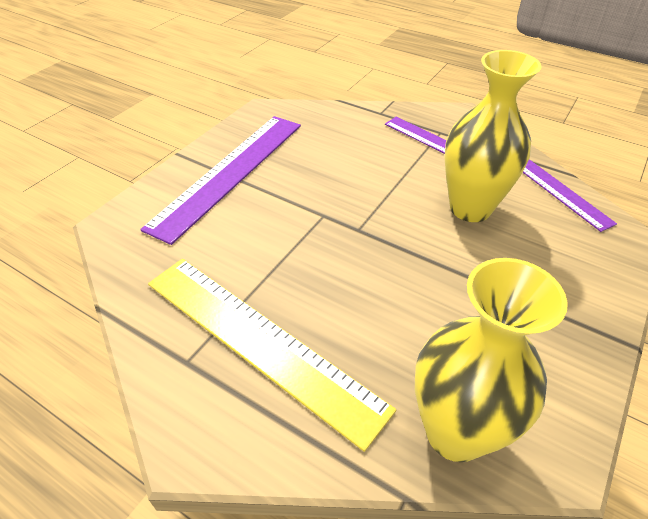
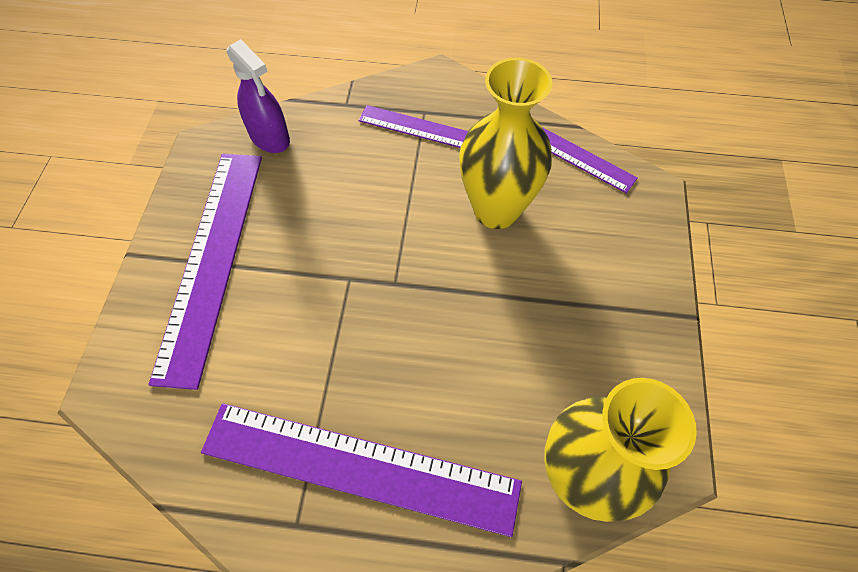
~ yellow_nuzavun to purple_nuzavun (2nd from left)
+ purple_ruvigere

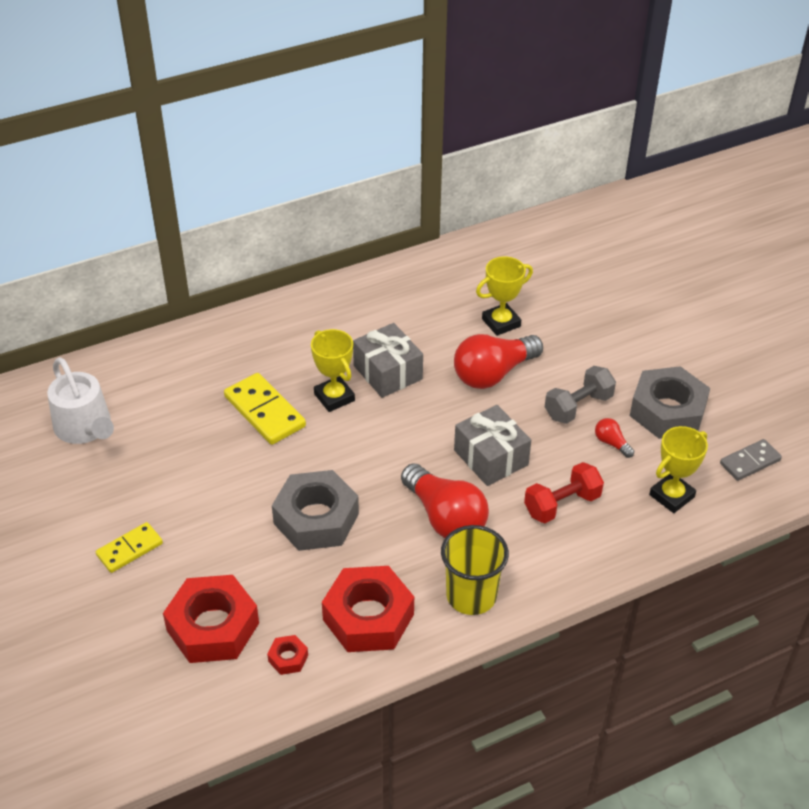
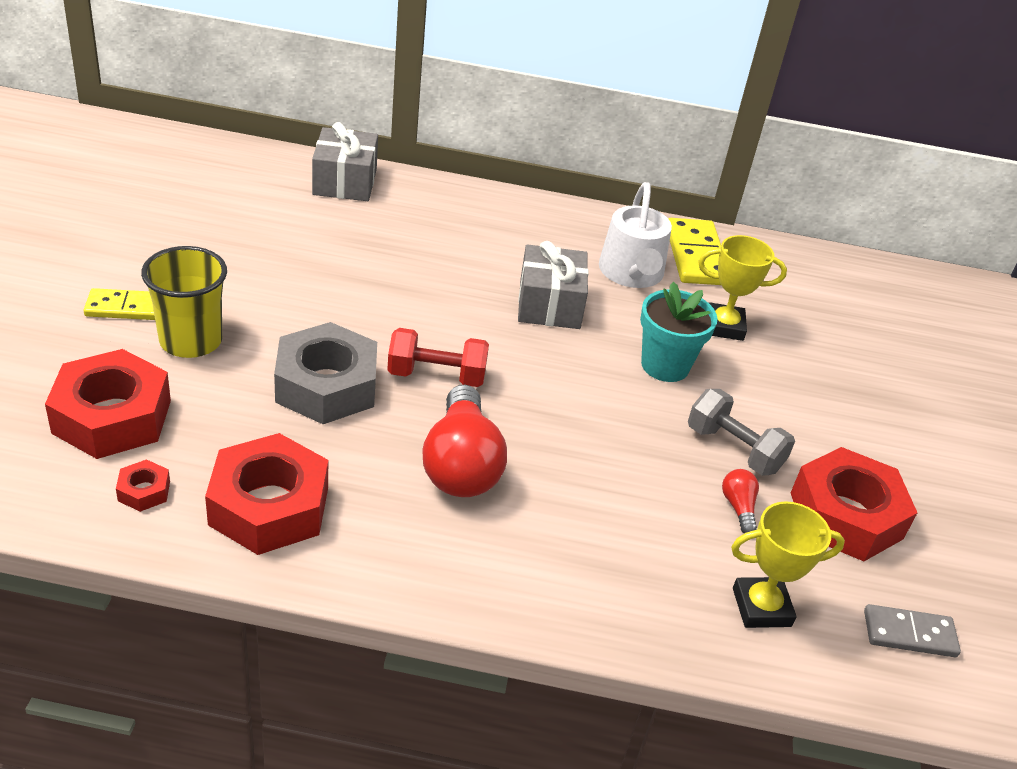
~ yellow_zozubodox
~ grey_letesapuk (2nd from left in the first image) to grey_letesapuk (1st from left)
~ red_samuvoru
~ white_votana
~ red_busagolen (2nd from left) to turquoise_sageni
~ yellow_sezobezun (2nd from left)
~ grey_samuvoru 45 degrees clockwise
~ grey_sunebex (2nd from left) to red_sunebex (4th from left)
- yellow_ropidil (1st from left)

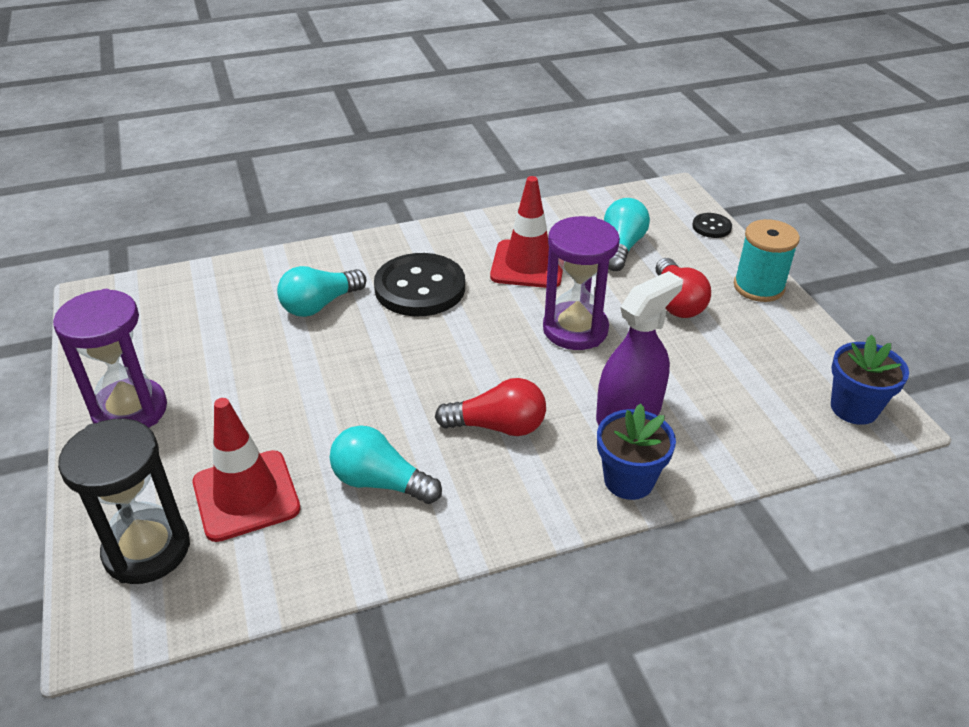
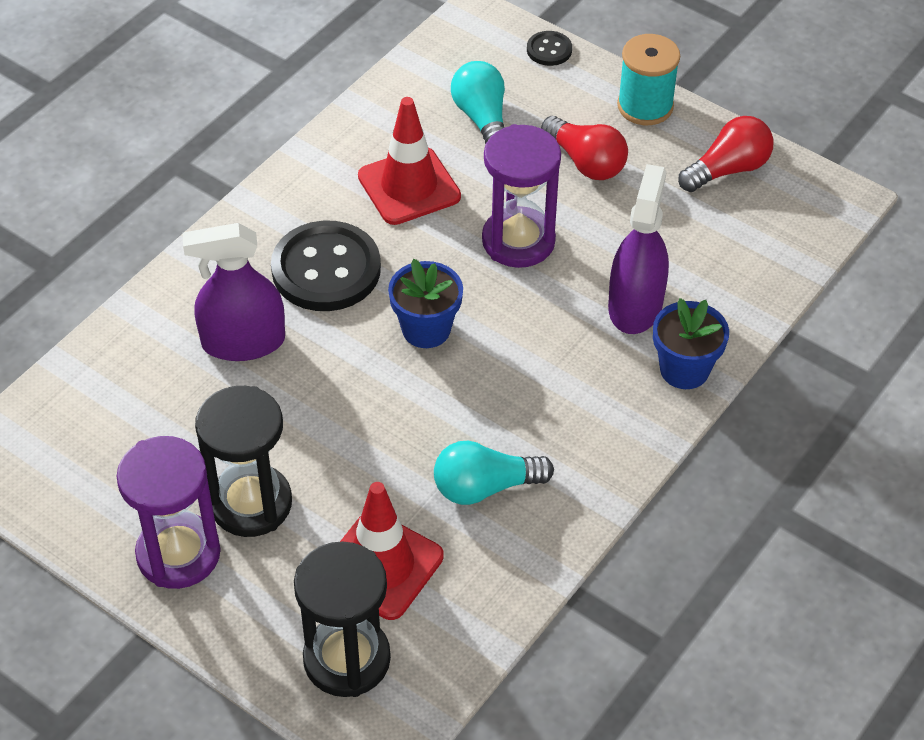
~ turquoise_busagolen (1st from left) to purple_ruvigere (1st from left)
+ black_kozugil (1st from left)
~ blue_sageni (2nd from left in the first image) to blue_sageni (1st from left)
~ red_busagolen (1st from left in the first image) to red_busagolen (2nd from left)

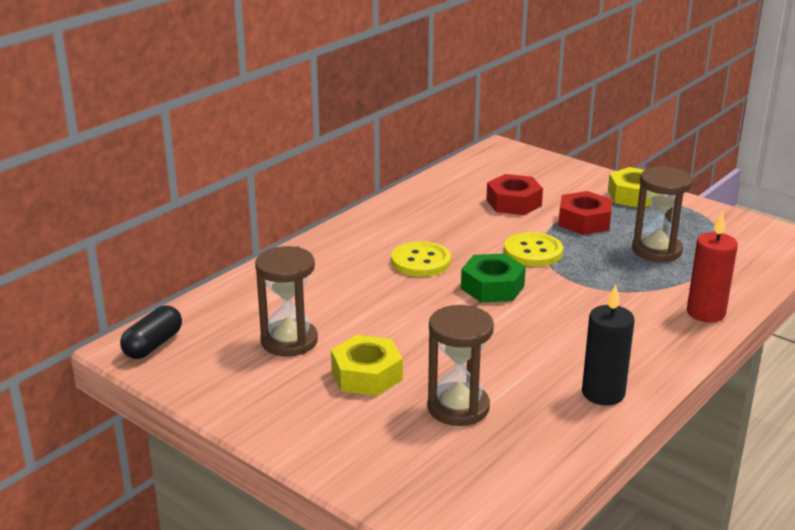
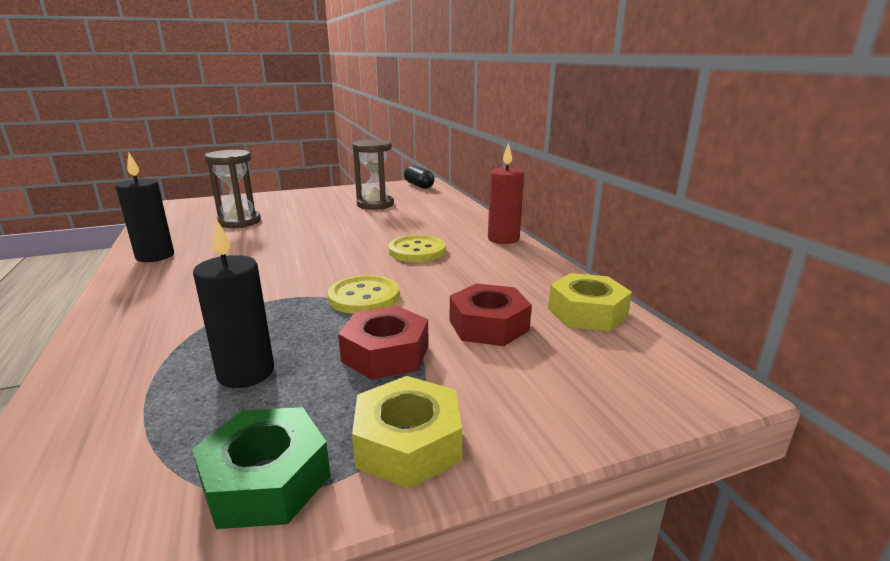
~ green_sunebex
~ brown_kozugil (3rd from left) to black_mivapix (2nd from left)
~ red_mivapix
~ yellow_sunebex (1st from left in the first image) to yellow_sunebex (2nd from left)

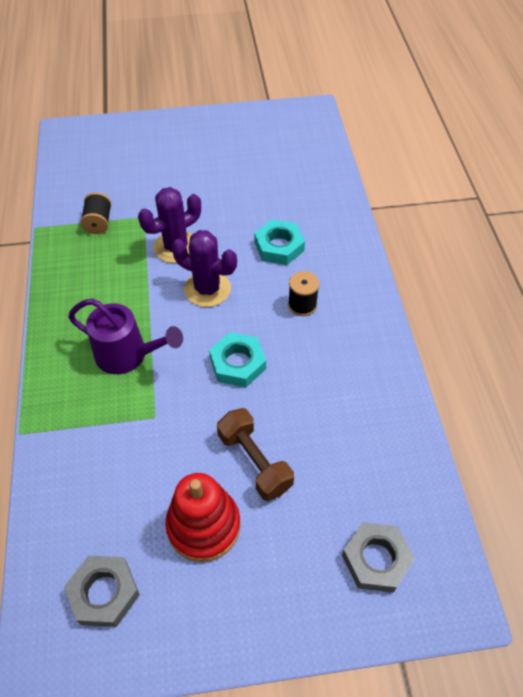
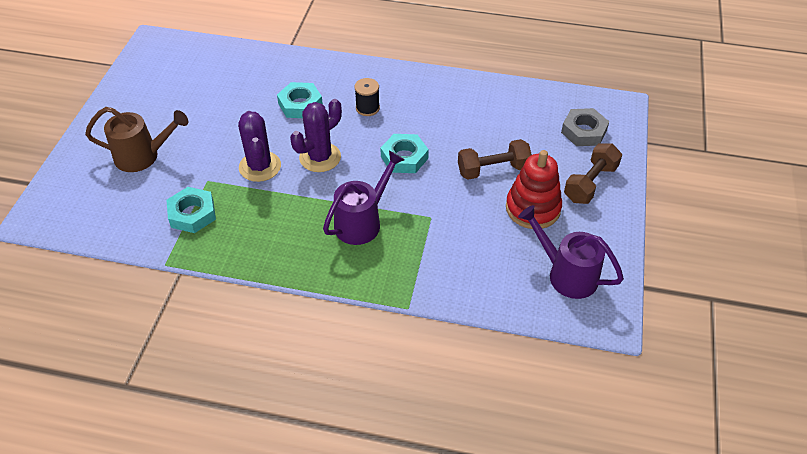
+ brown_votana
~ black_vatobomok (1st from left) to turquoise_sunebex (1st from left)
~ grey_sunebex (1st from left) to purple_votana (2nd from left)
+ brown_samuvoru (2nd from left)

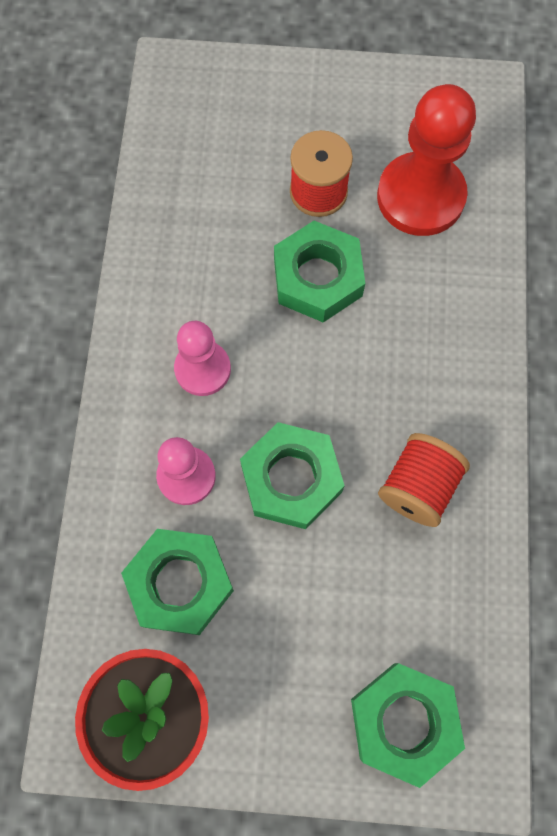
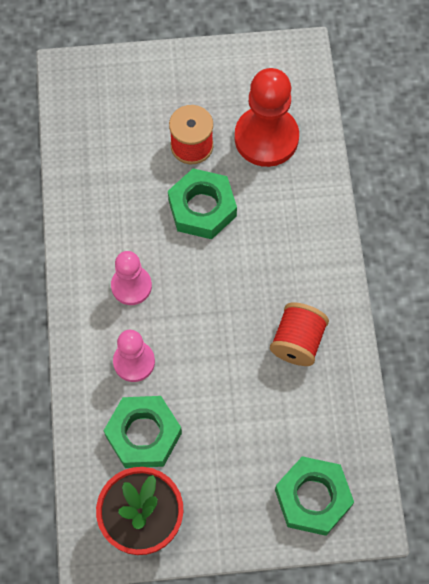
- green_sunebex (2nd from left)

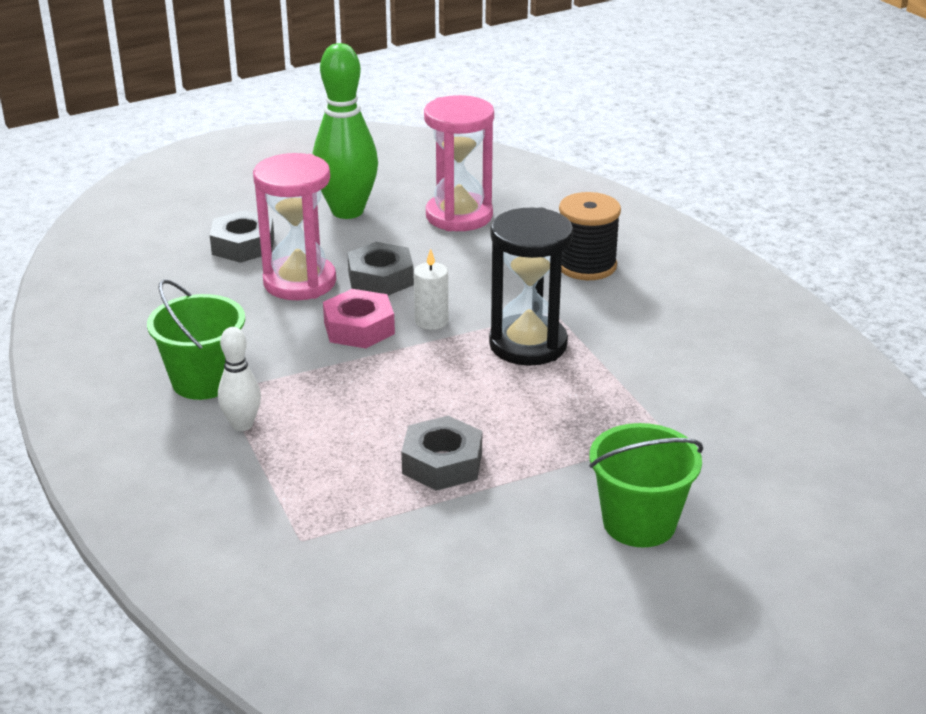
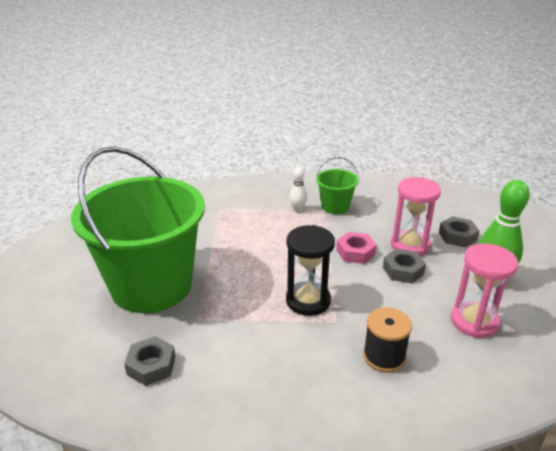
~ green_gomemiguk (2nd from left in the first image) x2.36
~ grey_sunebex (3rd from left in the first image) to grey_sunebex (1st from left)
- white_mivapix

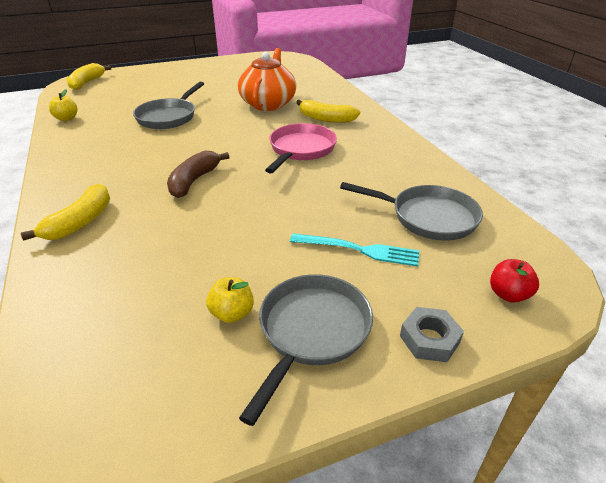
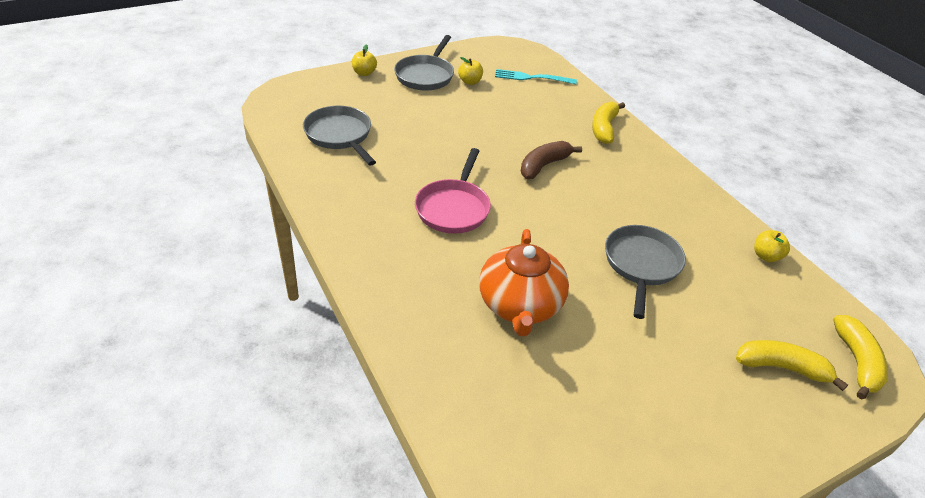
~ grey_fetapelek (3rd from left in the first image) 45 degrees clockwise
~ grey_sunebex to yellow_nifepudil (1st from left)
~ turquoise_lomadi
~ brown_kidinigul 150 degrees counterclockwise
~ yellow_kidinigul (3rd from left in the first image) to yellow_kidinigul (2nd from left)
- red_nifepudil

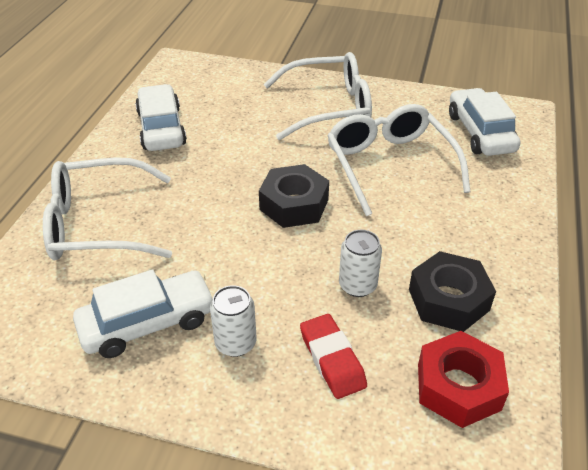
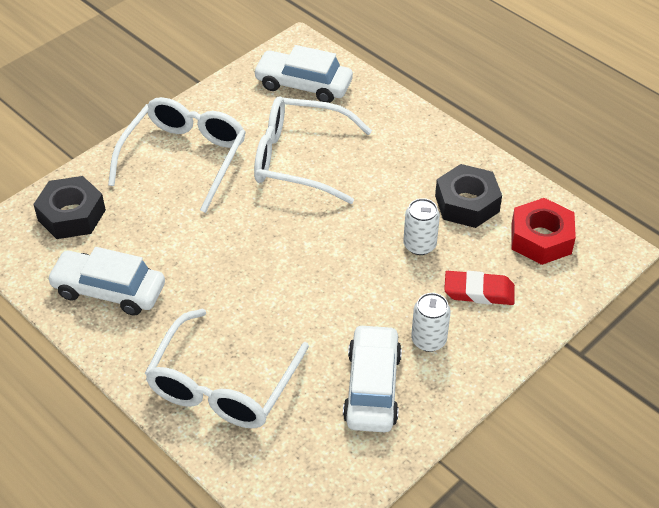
~ black_sunebex (1st from left)

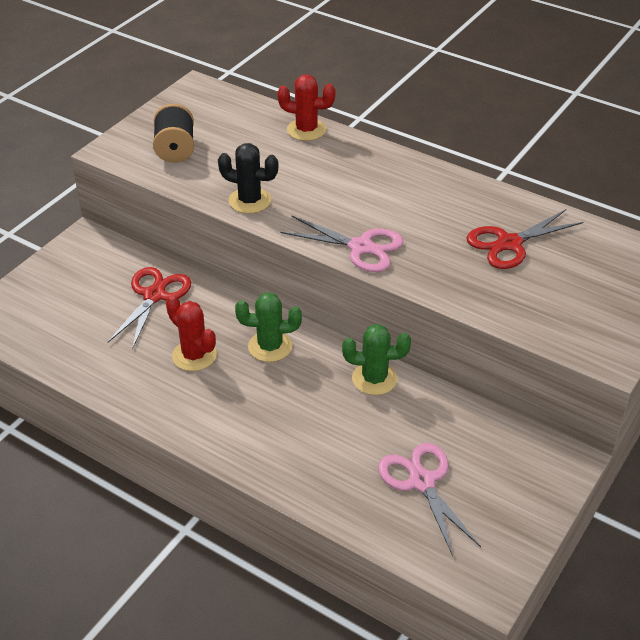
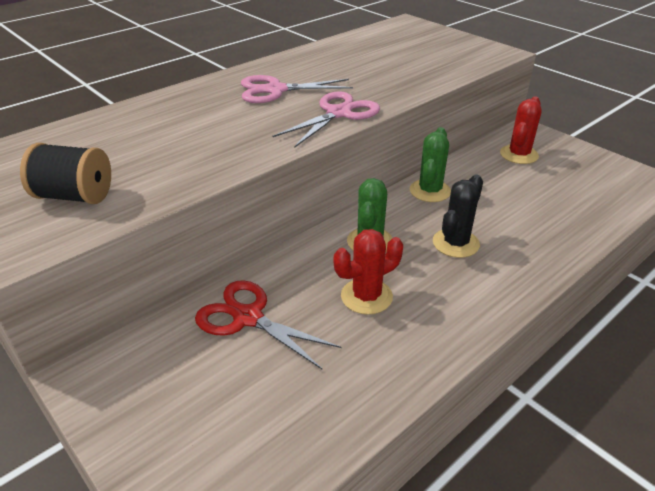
~ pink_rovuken (2nd from left in the first image) to pink_rovuken (1st from left)
~ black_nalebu
~ red_nalebu (2nd from left)
- red_rovuken (2nd from left)

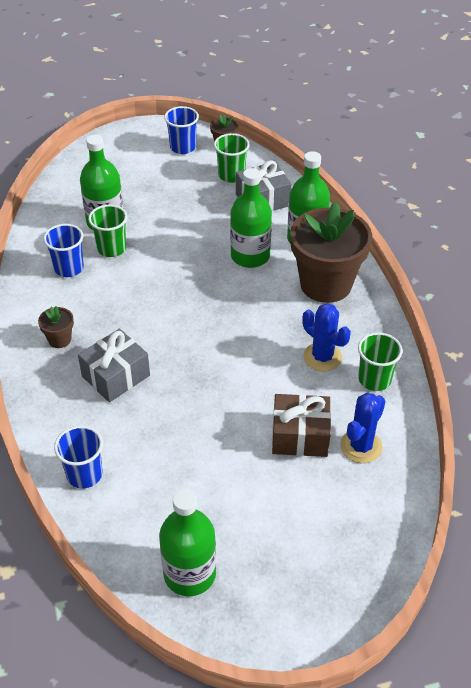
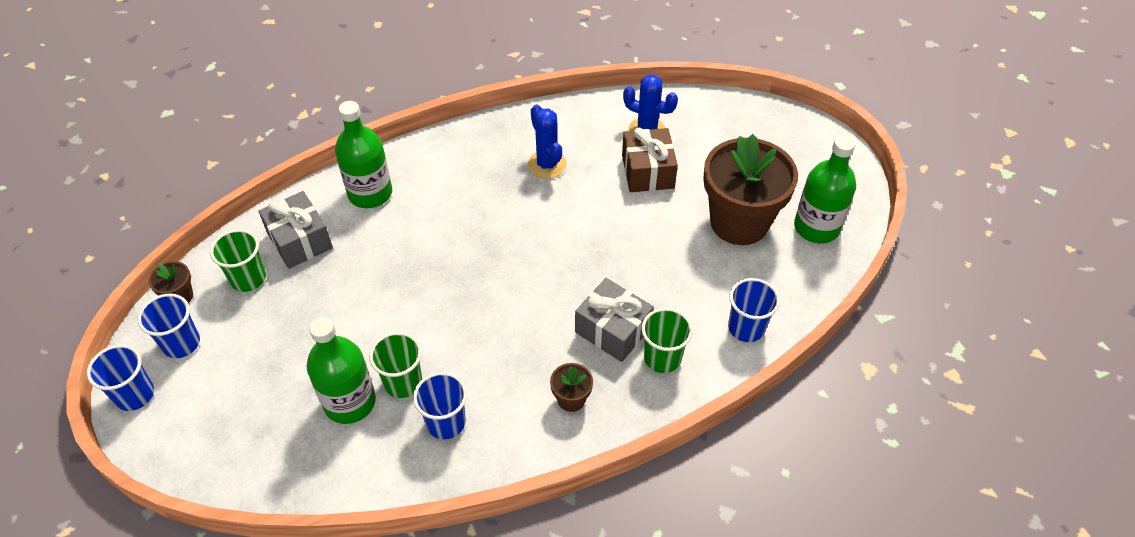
+ blue_zozubodox (1st from left)
~ blue_nalebu (1st from left) 60 degrees counterclockwise
~ green_zozubodox (3rd from left)
~ brown_sageni (3rd from left)
- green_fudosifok (3rd from left)

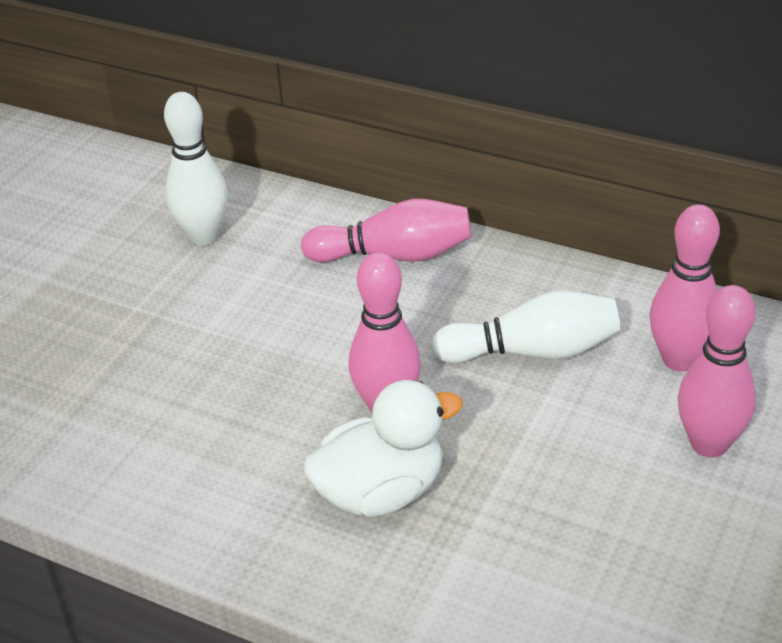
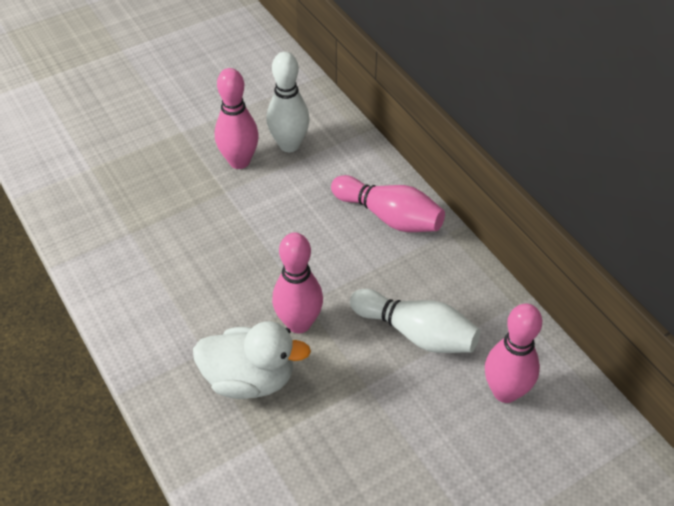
~ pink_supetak (4th from left in the first image) to pink_supetak (1st from left)

